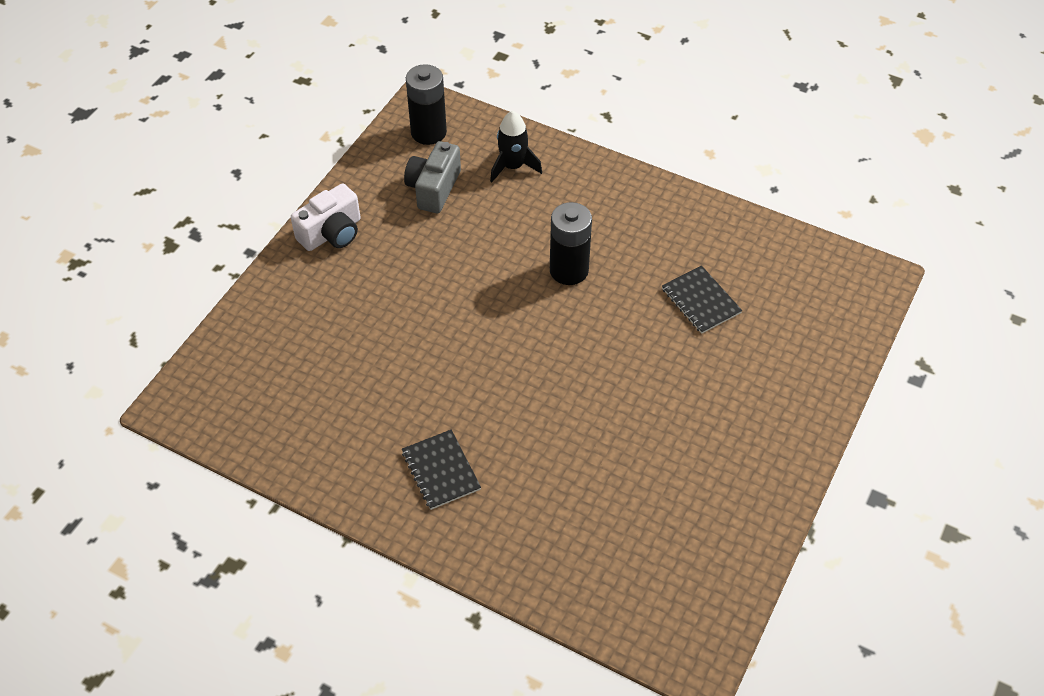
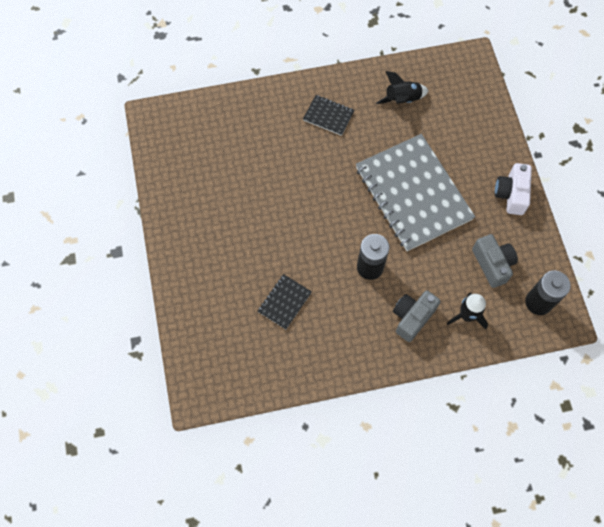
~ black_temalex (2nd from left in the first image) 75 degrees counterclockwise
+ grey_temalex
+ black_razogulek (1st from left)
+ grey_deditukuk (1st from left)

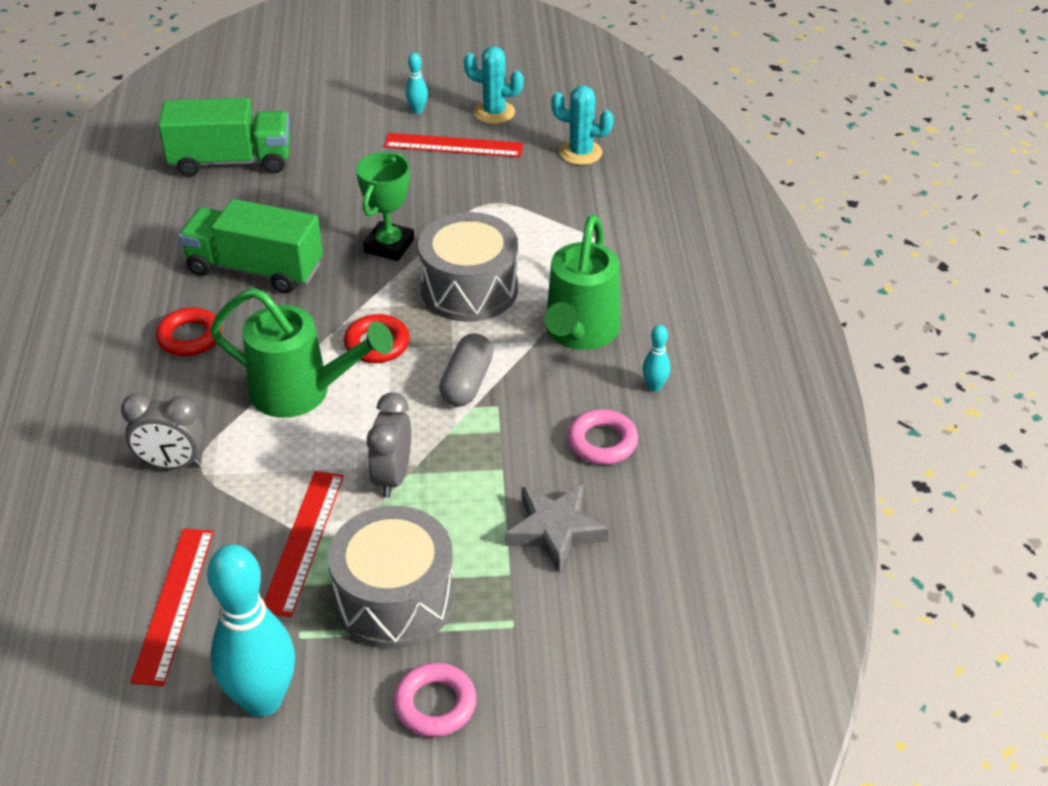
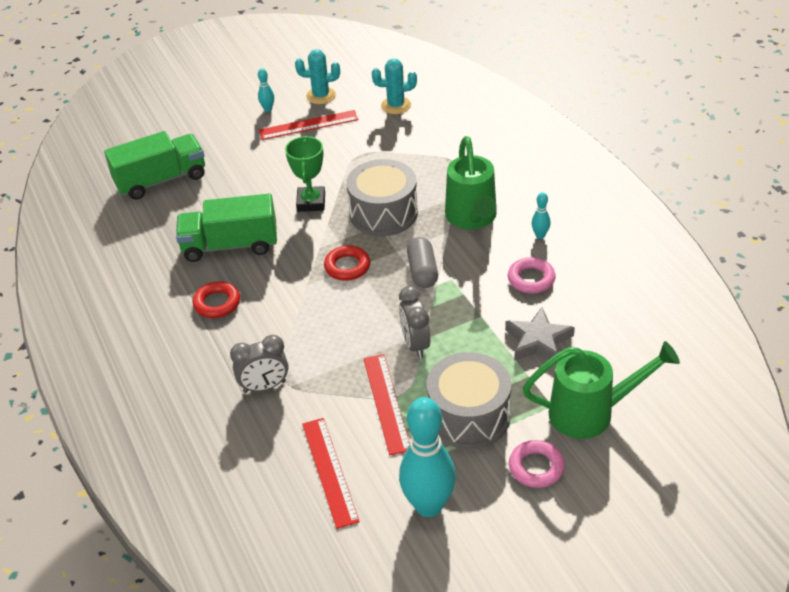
~ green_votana (1st from left in the first image) to green_votana (2nd from left)

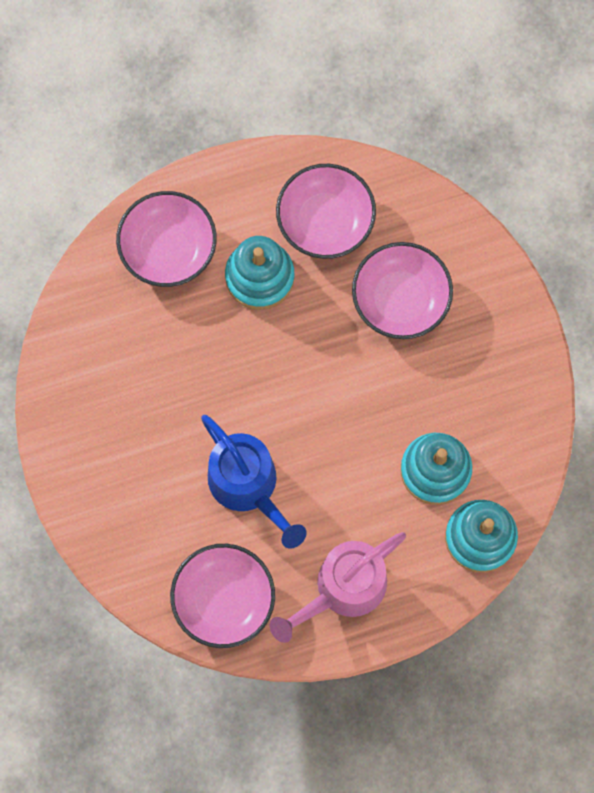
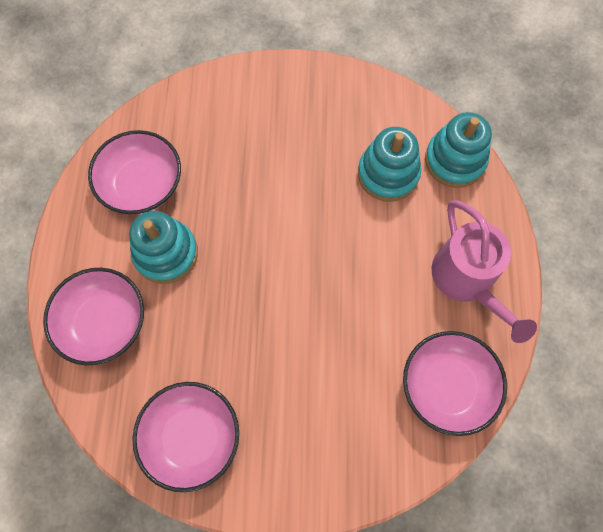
~ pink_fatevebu (4th from left in the first image) to pink_fatevebu (3rd from left)
- blue_votana

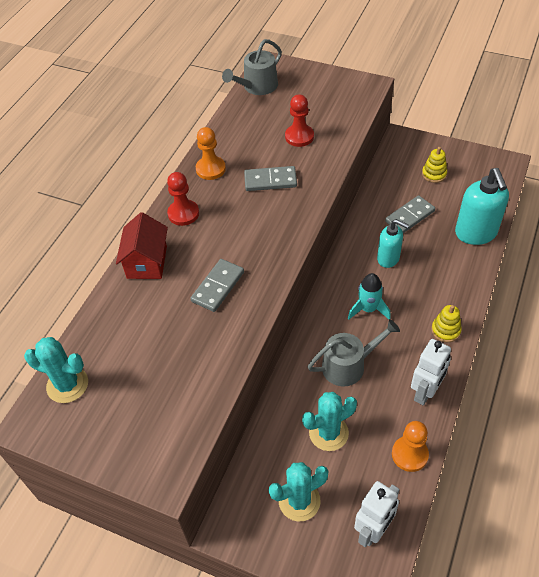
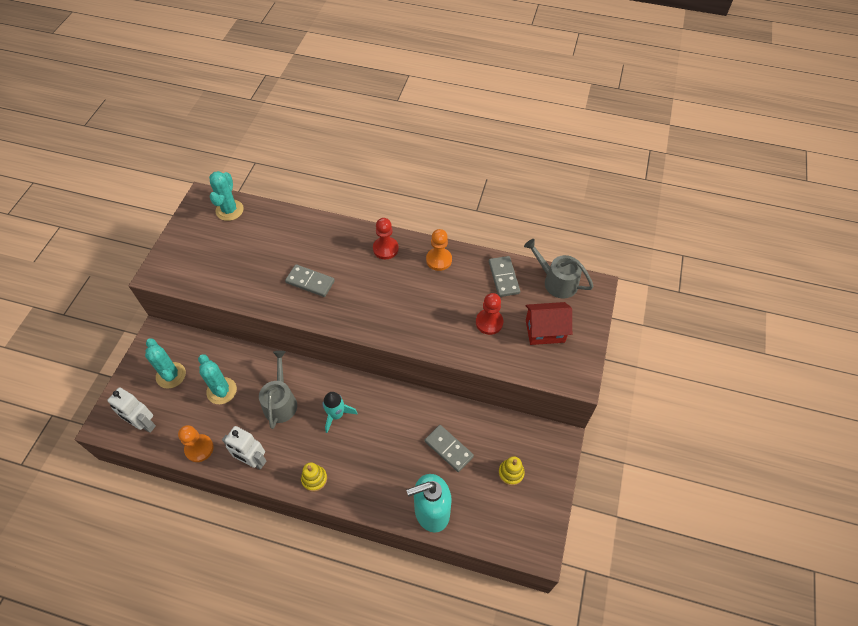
~ grey_votana (2nd from left in the first image) 150 degrees counterclockwise
~ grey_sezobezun (2nd from left in the first image) to grey_sezobezun (3rd from left)
~ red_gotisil
- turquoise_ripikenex (1st from left)

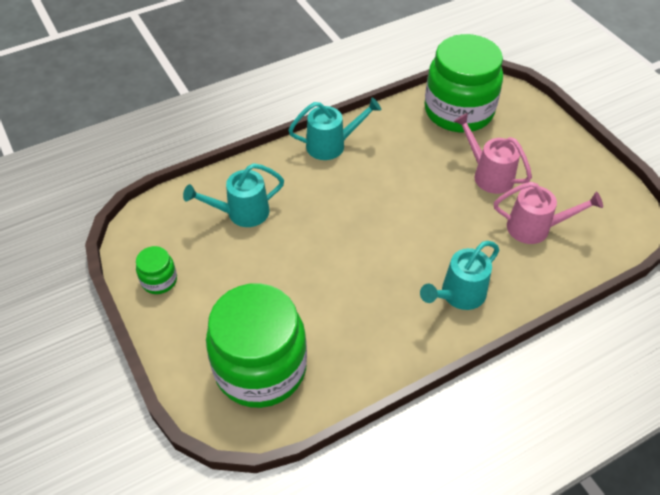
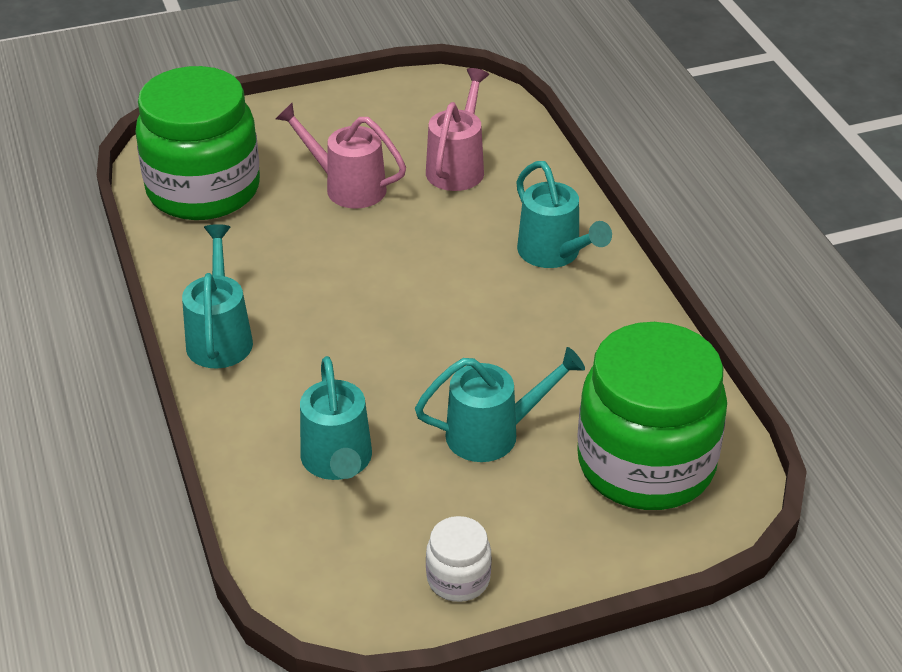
~ pink_votana (1st from left) 60 degrees clockwise
+ turquoise_votana (3rd from left)
~ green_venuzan (1st from left) to white_venuzan

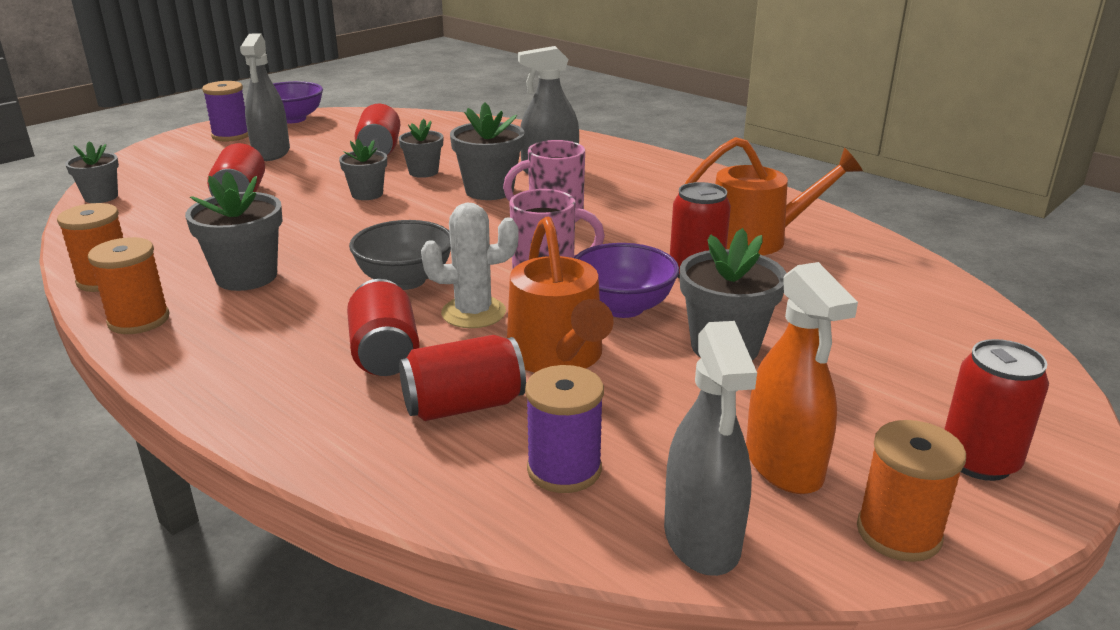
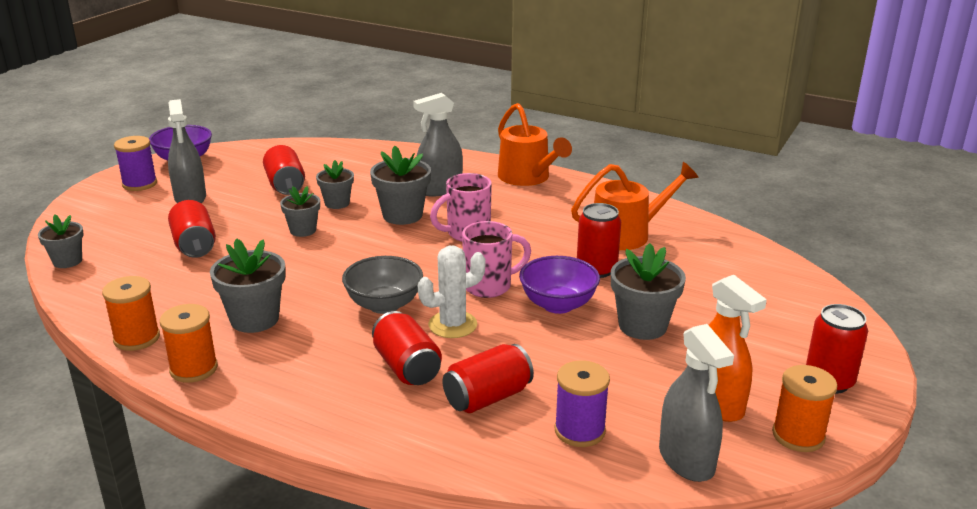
~ orange_votana (1st from left)

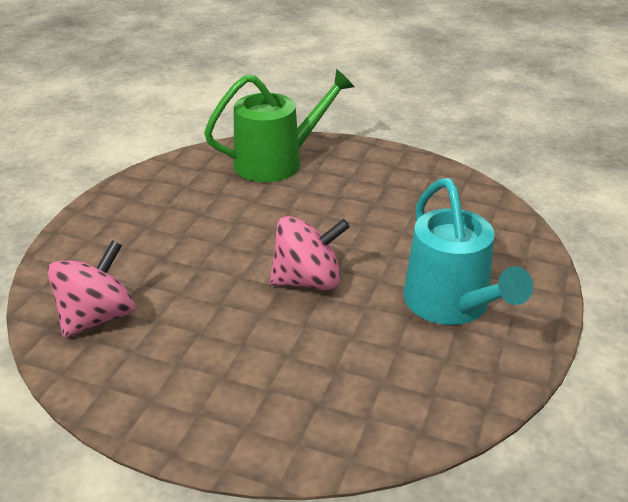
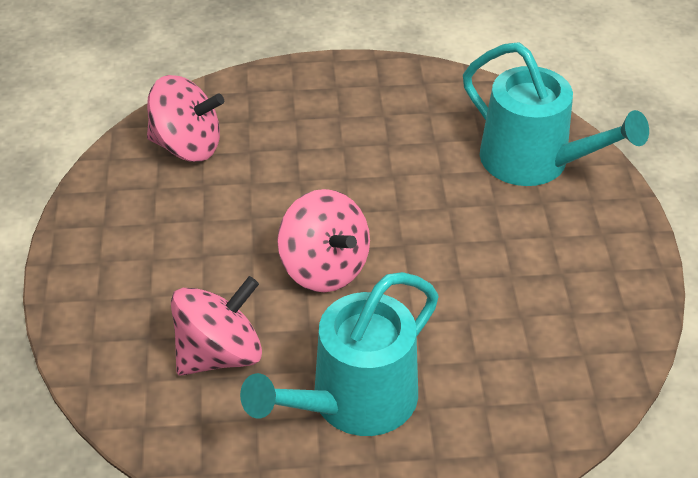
+ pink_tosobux (2nd from left)
~ green_votana to turquoise_votana (2nd from left)

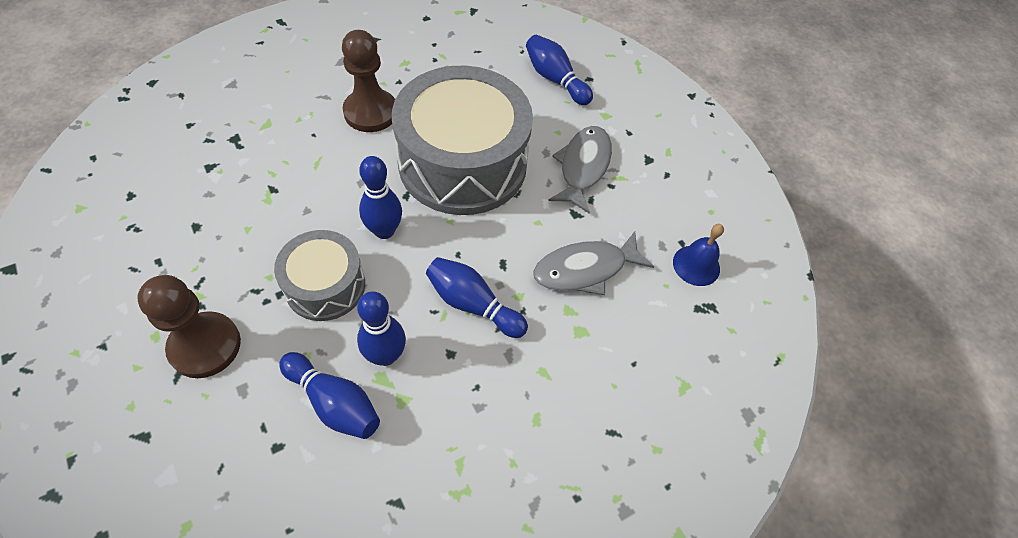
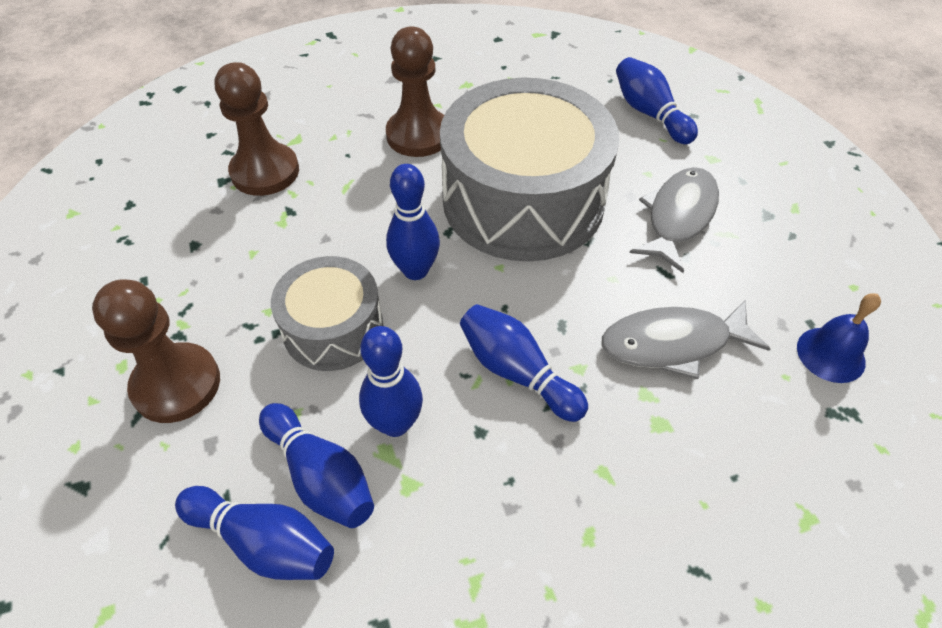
+ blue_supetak (1st from left)
+ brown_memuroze (2nd from left)

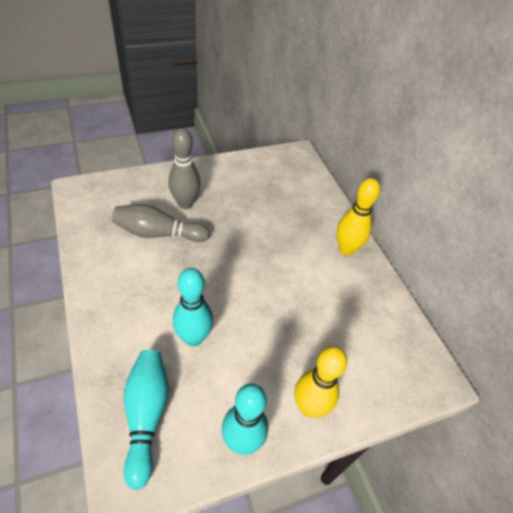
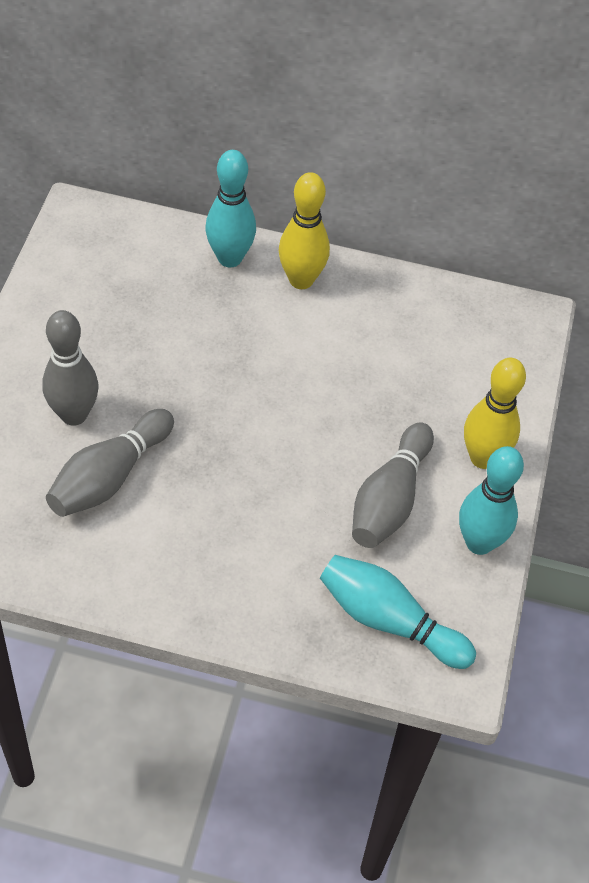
~ turquoise_supetak (2nd from left in the first image) to turquoise_supetak (1st from left)
+ grey_supetak (3rd from left)

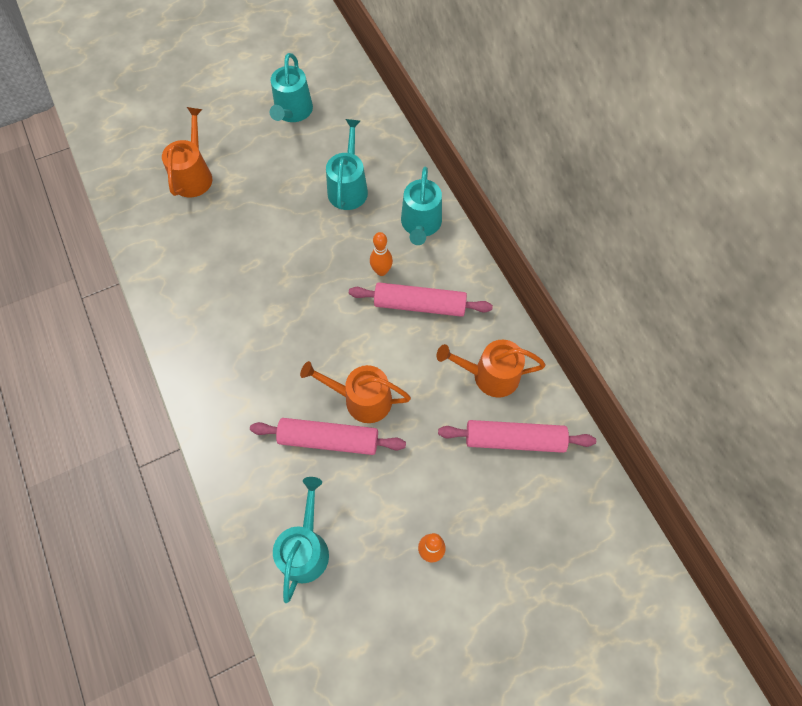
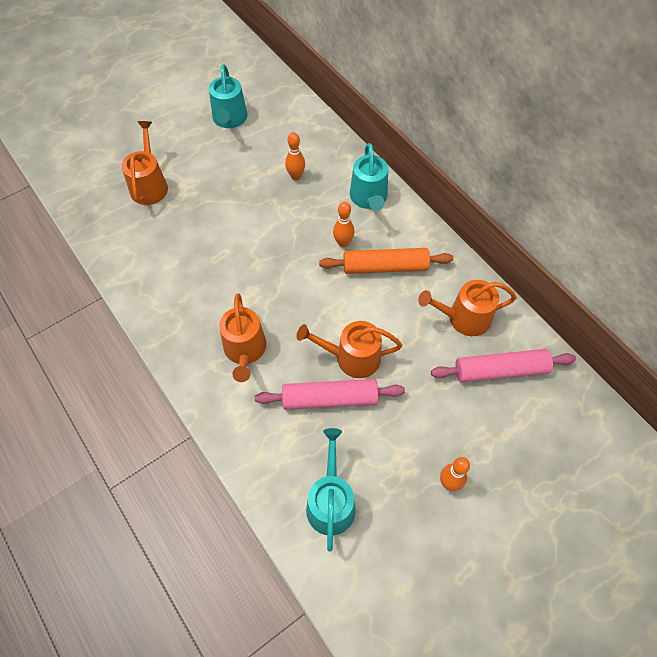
+ orange_votana (2nd from left)
~ turquoise_votana (3rd from left) to orange_supetak (1st from left)
~ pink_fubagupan (2nd from left) to orange_fubagupan

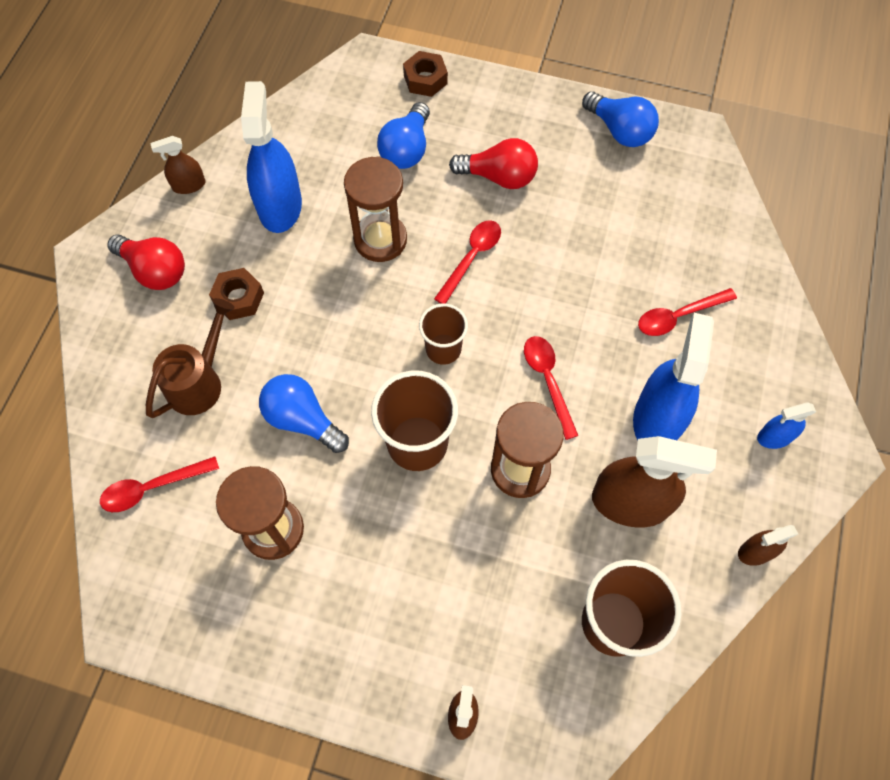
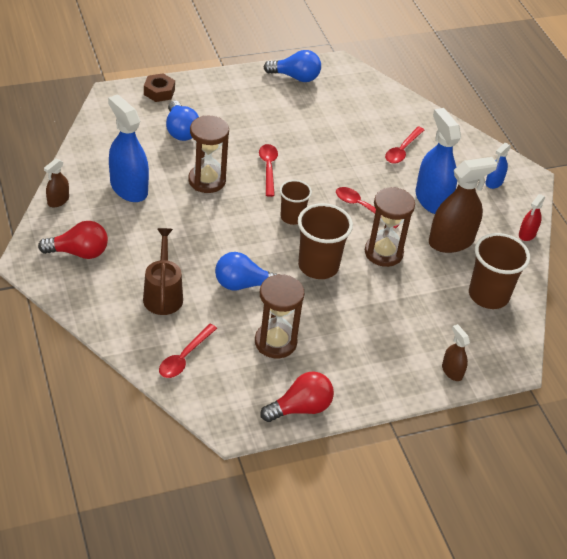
~ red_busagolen (2nd from left)
~ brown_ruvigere (4th from left) to red_ruvigere
- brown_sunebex (1st from left)

